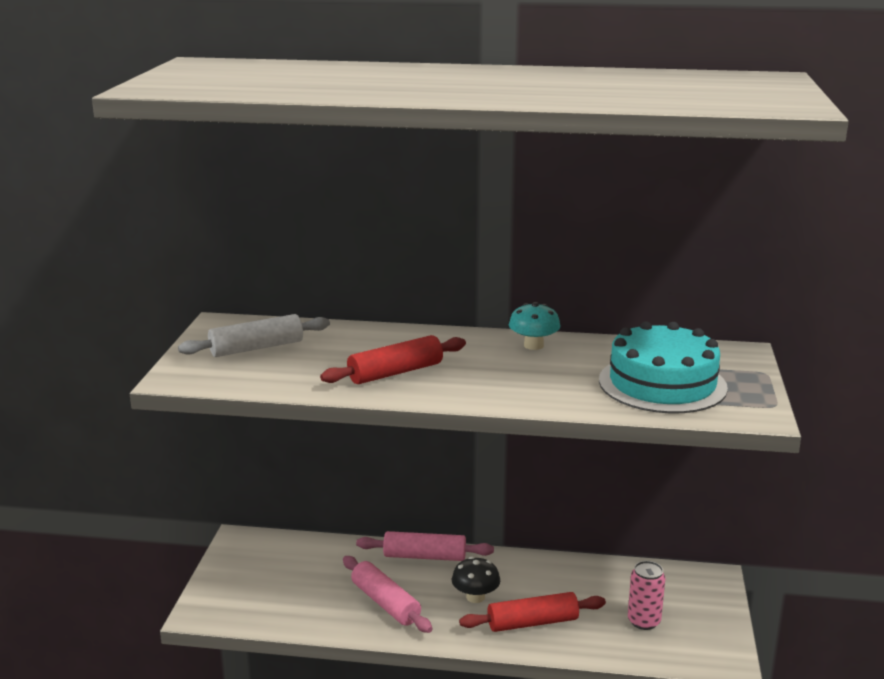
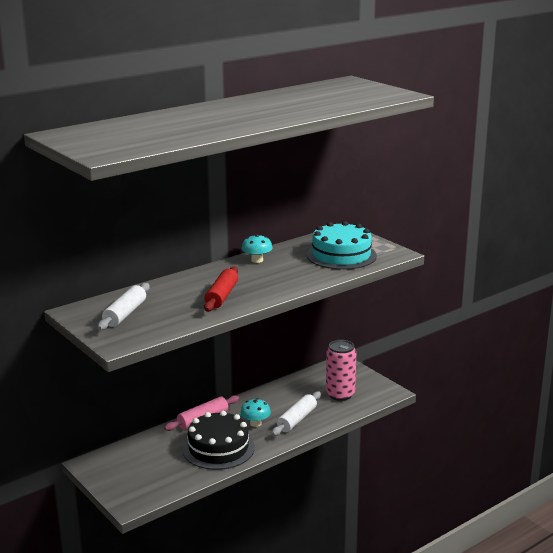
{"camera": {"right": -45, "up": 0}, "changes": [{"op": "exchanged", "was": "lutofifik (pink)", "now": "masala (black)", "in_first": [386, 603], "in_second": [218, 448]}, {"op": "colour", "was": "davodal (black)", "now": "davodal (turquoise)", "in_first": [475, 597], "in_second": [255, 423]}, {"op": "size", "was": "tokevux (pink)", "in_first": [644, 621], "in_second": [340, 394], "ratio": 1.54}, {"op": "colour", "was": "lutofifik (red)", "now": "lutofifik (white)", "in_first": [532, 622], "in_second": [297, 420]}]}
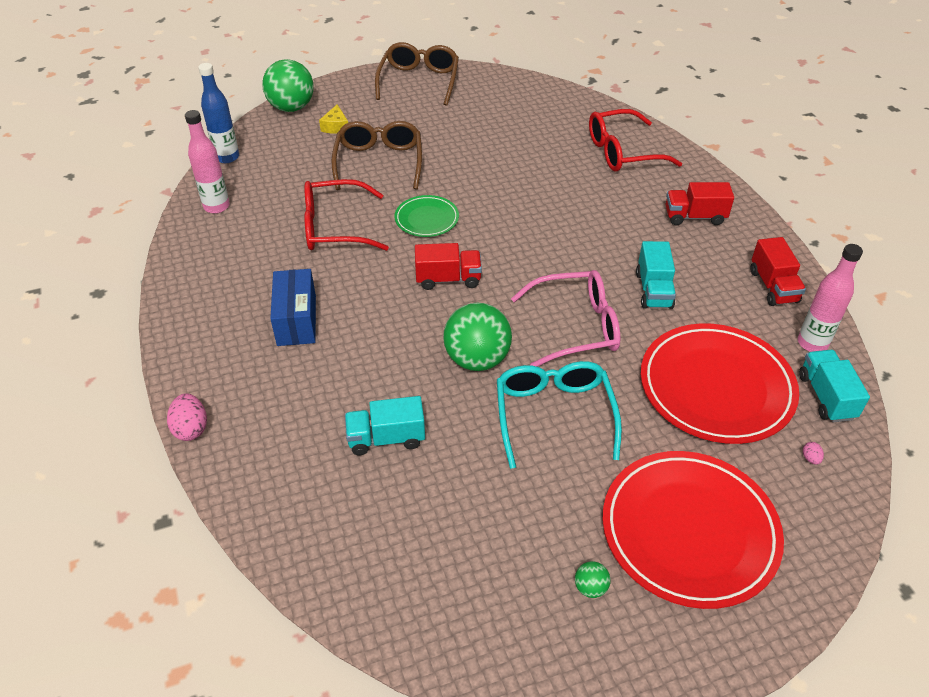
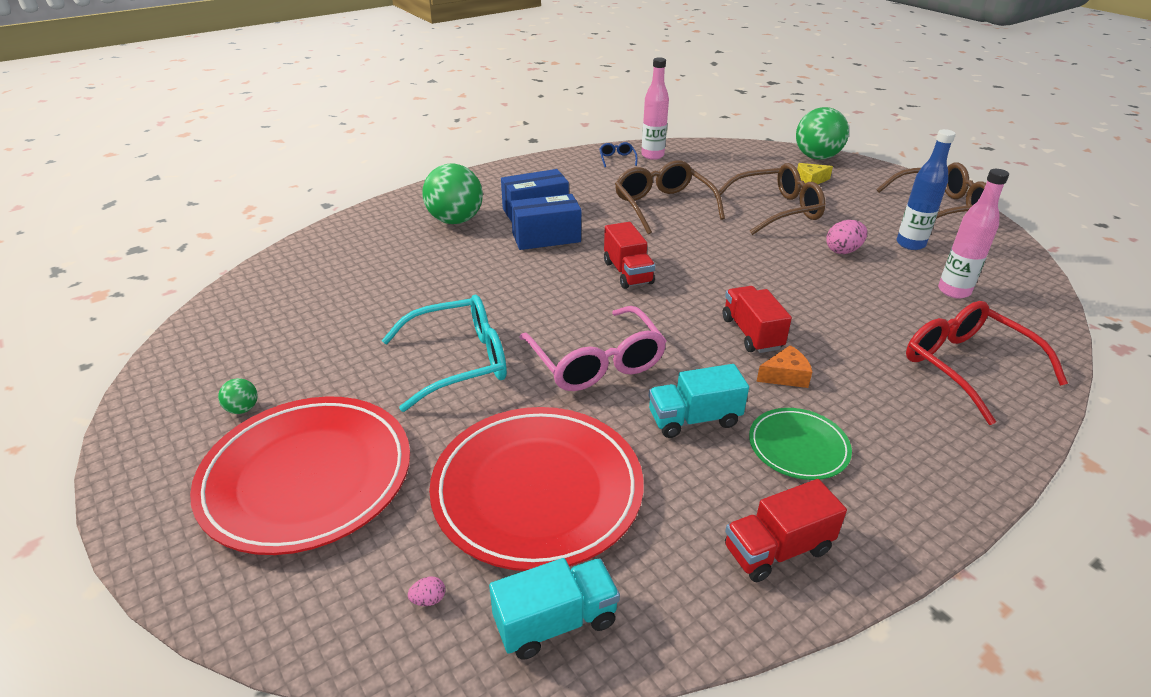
{"camera": {"right": 75, "up": -10}, "changes": [{"op": "relocated", "was": "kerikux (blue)", "in_first": [227, 157], "in_second": [910, 244]}, {"op": "colour", "was": "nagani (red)", "now": "nagani (brown)", "in_first": [334, 227], "in_second": [663, 206]}, {"op": "relocated", "was": "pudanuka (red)", "in_first": [694, 217], "in_second": [751, 333]}, {"op": "relocated", "was": "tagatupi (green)", "in_first": [426, 219], "in_second": [798, 447]}, {"op": "relocated", "was": "kerikux (pink)", "in_first": [812, 343], "in_second": [953, 291]}, {"op": "relocated", "was": "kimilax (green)", "in_first": [477, 359], "in_second": [455, 220]}, {"op": "relocated", "was": "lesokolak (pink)", "in_first": [191, 428], "in_second": [843, 251]}, {"op": "missing", "was": "pudanuka (turquoise)", "in_first": [386, 438]}, {"op": "appeared", "now": "nagani (blue)", "in_second": [617, 159]}, {"op": "appeared", "now": "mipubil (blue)", "in_second": [546, 237]}, {"op": "appeared", "now": "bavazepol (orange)", "in_second": [785, 376]}]}
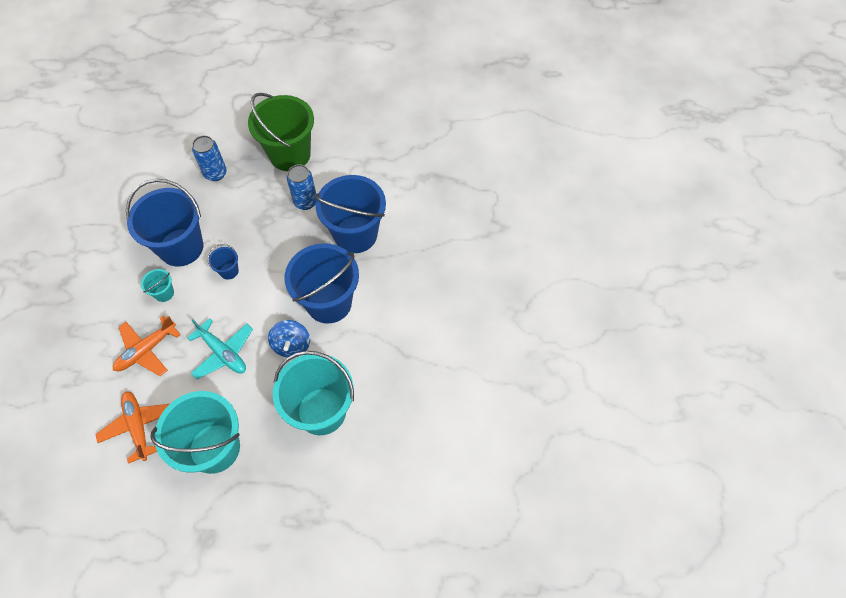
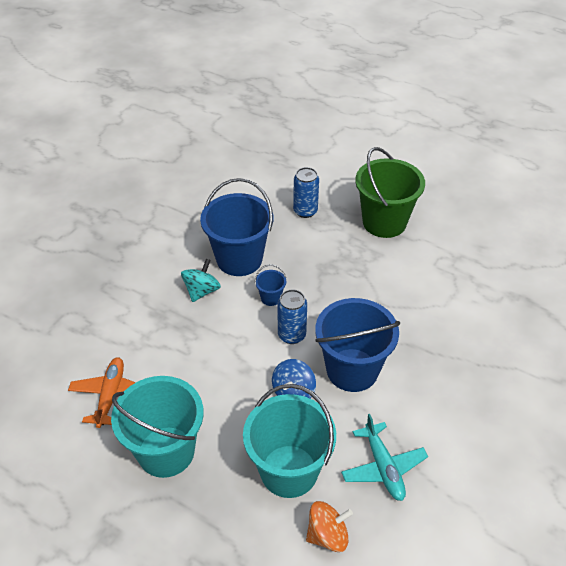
{"camera": {"right": 30, "up": -15}, "changes": [{"op": "relocated", "was": "tokevux (blue)", "in_first": [305, 202], "in_second": [291, 335]}, {"op": "missing", "was": "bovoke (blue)", "in_first": [355, 234]}, {"op": "exchanged", "was": "bovoke (turquoise)", "now": "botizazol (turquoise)", "in_first": [164, 293], "in_second": [202, 291]}, {"op": "missing", "was": "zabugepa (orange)", "in_first": [146, 350]}, {"op": "relocated", "was": "zabugepa (turquoise)", "in_first": [223, 353], "in_second": [383, 467]}, {"op": "appeared", "now": "botizazol (orange)", "in_second": [327, 535]}]}
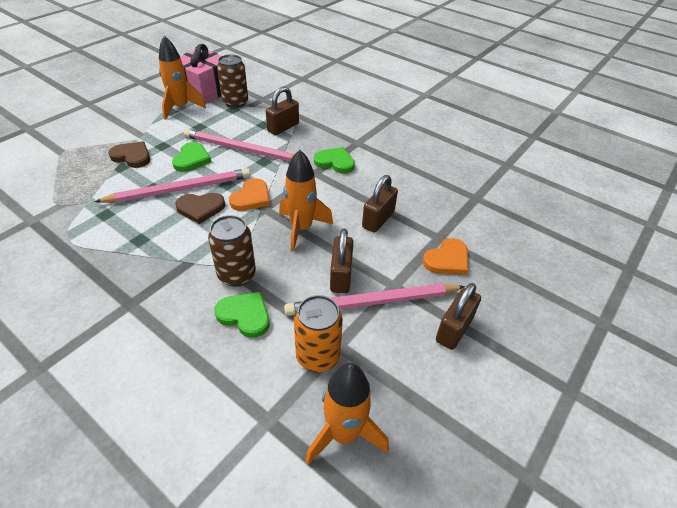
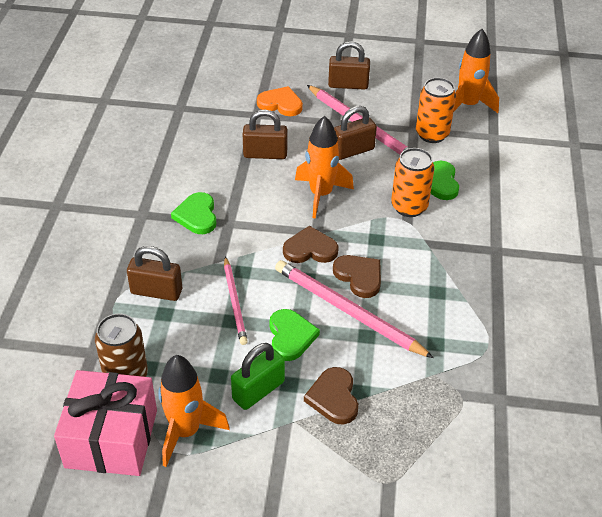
{"camera": {"right": -120, "up": 0}, "changes": [{"op": "size", "was": "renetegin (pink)", "in_first": [243, 150], "in_second": [235, 302], "ratio": 0.61}, {"op": "spun", "was": "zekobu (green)", "in_first": [192, 159], "in_second": [290, 336], "clockwise": 105}, {"op": "colour", "was": "zekobu (orange)", "now": "zekobu (brown)", "in_first": [251, 197], "in_second": [310, 249]}, {"op": "colour", "was": "tokevux (brown)", "now": "tokevux (orange)", "in_first": [237, 275], "in_second": [409, 207]}, {"op": "appeared", "now": "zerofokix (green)", "in_second": [258, 390]}]}
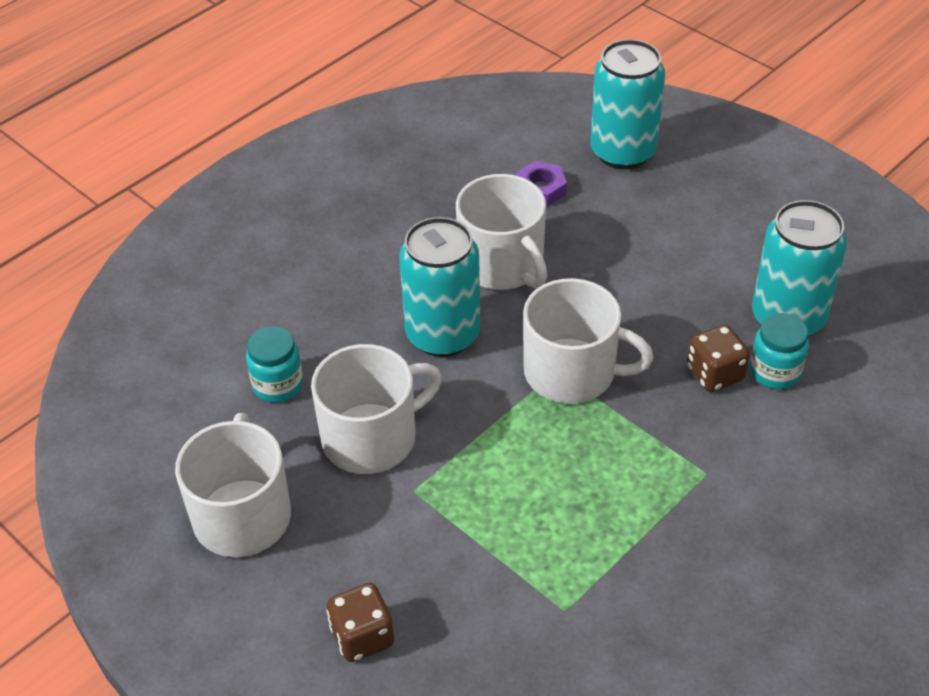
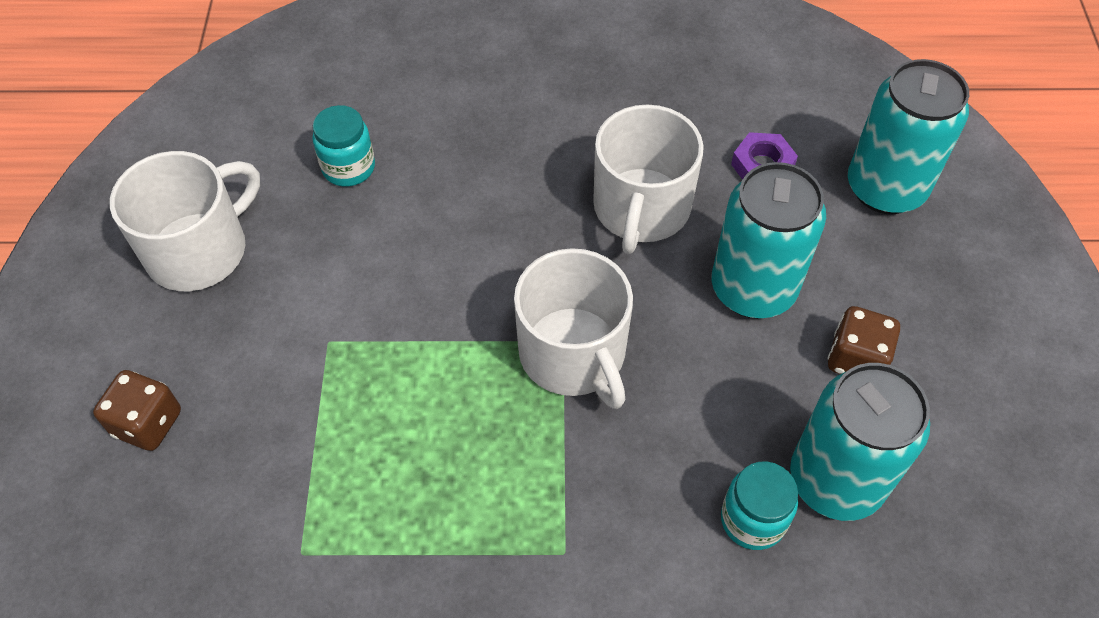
{"camera": {"right": 45, "up": 10}, "changes": [{"op": "relocated", "was": "tokevux (turquoise)", "in_first": [443, 334], "in_second": [753, 289]}, {"op": "relocated", "was": "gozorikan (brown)", "in_first": [714, 374], "in_second": [856, 359]}, {"op": "missing", "was": "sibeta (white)", "in_first": [372, 437]}]}
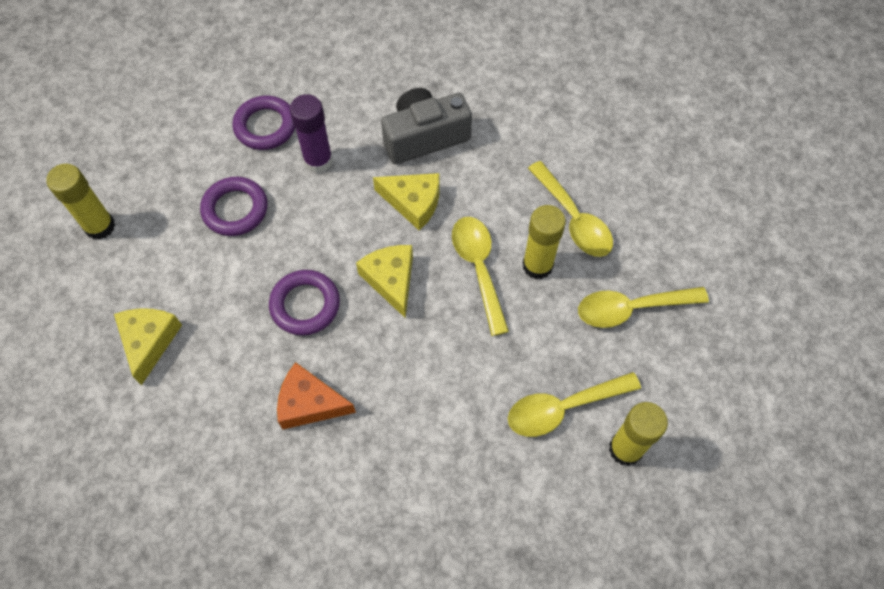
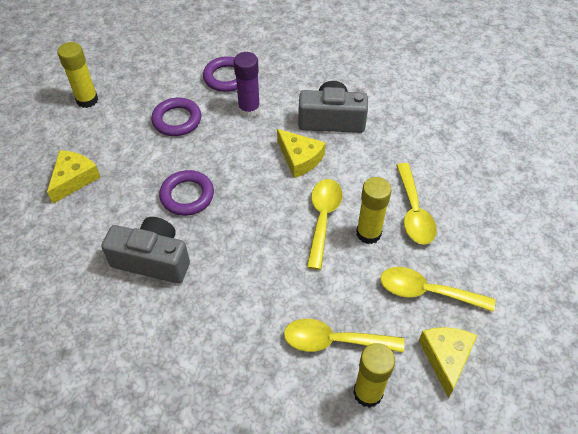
{"camera": {"right": 25, "up": -10}, "changes": [{"op": "relocated", "was": "bavazepol (yellow)", "in_first": [391, 280], "in_second": [446, 358]}, {"op": "exchanged", "was": "bavazepol (orange)", "now": "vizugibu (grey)", "in_first": [310, 403], "in_second": [152, 260]}]}
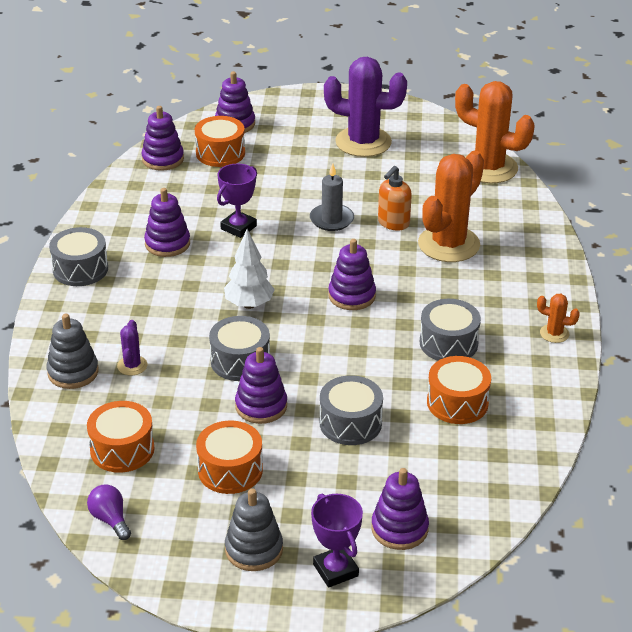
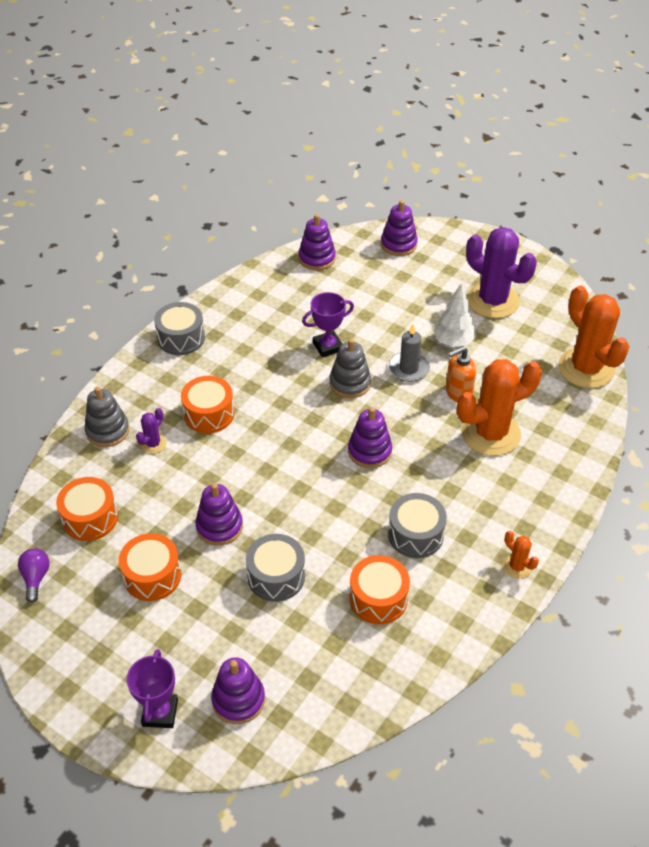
{"camera": {"right": 30, "up": 10}, "changes": [{"op": "relocated", "was": "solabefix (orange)", "in_first": [220, 153], "in_second": [209, 414]}, {"op": "missing", "was": "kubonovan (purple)", "in_first": [167, 243]}, {"op": "relocated", "was": "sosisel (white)", "in_first": [249, 304], "in_second": [453, 342]}, {"op": "missing", "was": "solabefix (grey)", "in_first": [240, 361]}, {"op": "relocated", "was": "kubonovan (grey)", "in_first": [254, 549], "in_second": [350, 383]}]}
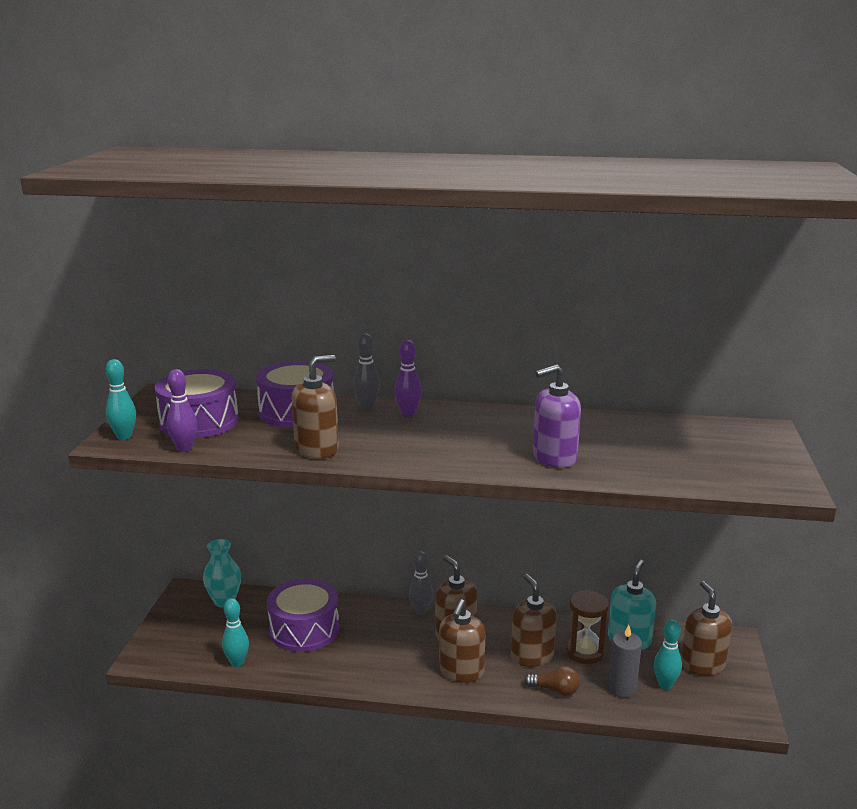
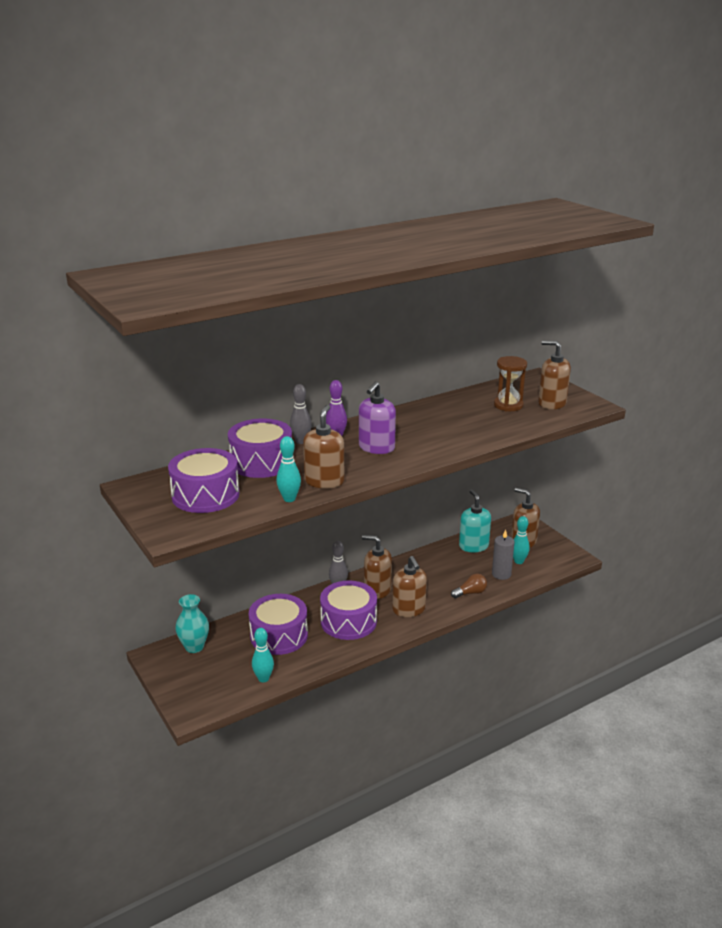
{"camera": {"right": -40, "up": 5}, "changes": [{"op": "relocated", "was": "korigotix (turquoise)", "in_first": [124, 436], "in_second": [289, 499]}, {"op": "relocated", "was": "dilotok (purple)", "in_first": [554, 458], "in_second": [376, 448]}, {"op": "missing", "was": "korigotix (purple)", "in_first": [184, 448]}, {"op": "relocated", "was": "dilotok (brown)", "in_first": [532, 656], "in_second": [551, 403]}, {"op": "relocated", "was": "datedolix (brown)", "in_first": [585, 652], "in_second": [508, 405]}, {"op": "appeared", "now": "solabefix (purple)", "in_second": [348, 621]}]}
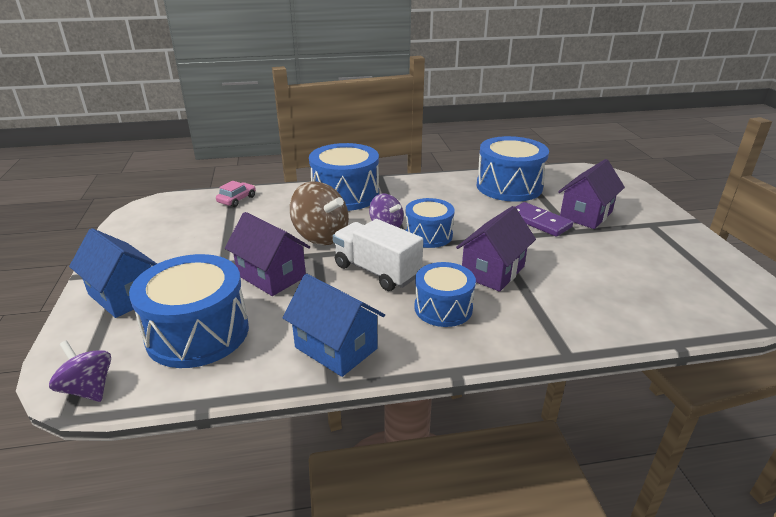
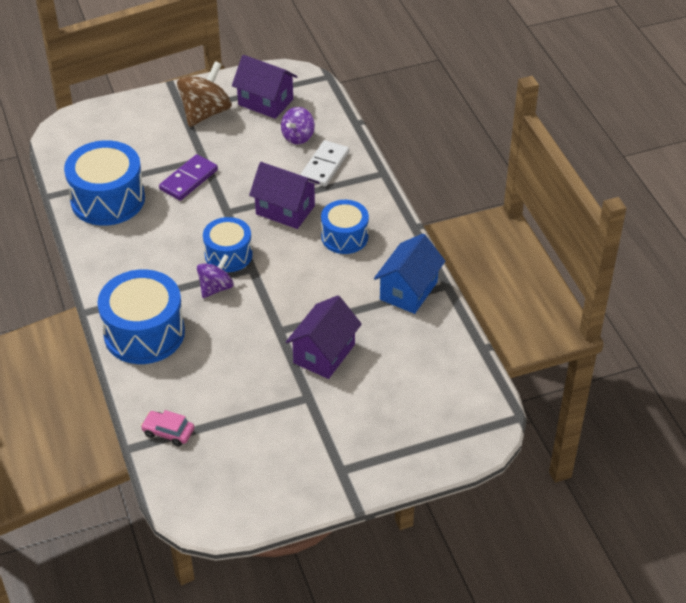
{"camera": {"right": -100, "up": 15}, "changes": [{"op": "relocated", "was": "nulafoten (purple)", "in_first": [586, 215], "in_second": [265, 102]}, {"op": "relocated", "was": "botizazol (brown)", "in_first": [321, 236], "in_second": [205, 113]}, {"op": "missing", "was": "pudanuka (white)", "in_first": [377, 271]}, {"op": "missing", "was": "nulafoten (blue)", "in_first": [124, 295]}, {"op": "missing", "was": "solabefix (blue)", "in_first": [198, 333]}, {"op": "relocated", "was": "botizazol (purple)", "in_first": [88, 389], "in_second": [298, 137]}, {"op": "appeared", "now": "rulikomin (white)", "in_second": [324, 165]}]}
